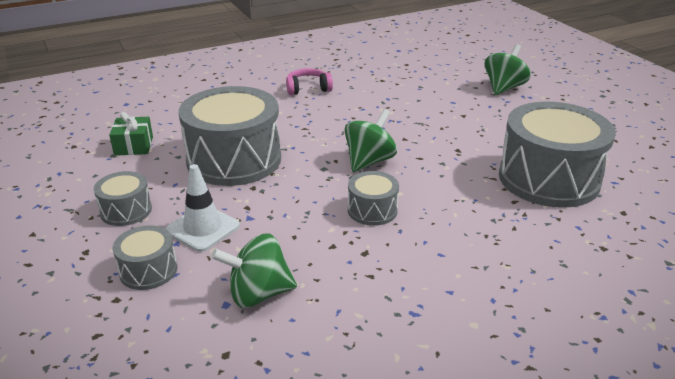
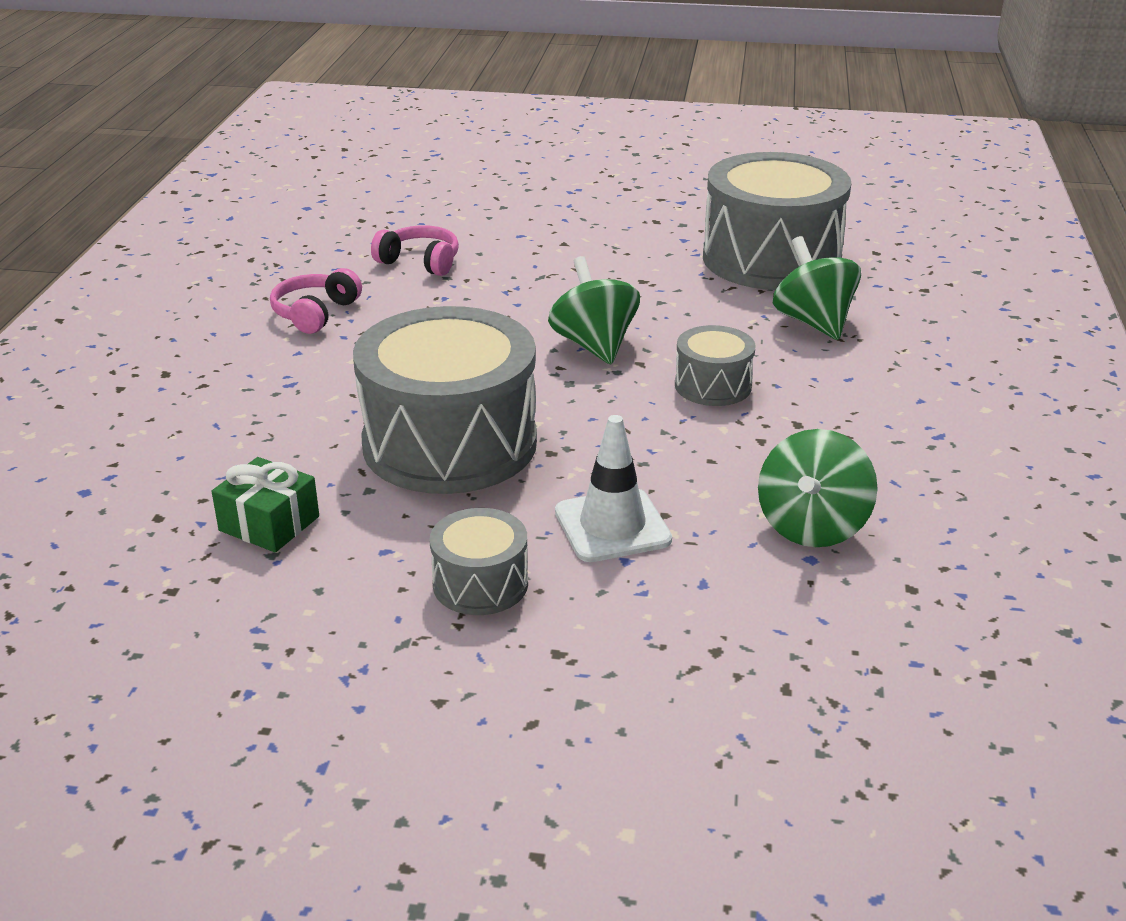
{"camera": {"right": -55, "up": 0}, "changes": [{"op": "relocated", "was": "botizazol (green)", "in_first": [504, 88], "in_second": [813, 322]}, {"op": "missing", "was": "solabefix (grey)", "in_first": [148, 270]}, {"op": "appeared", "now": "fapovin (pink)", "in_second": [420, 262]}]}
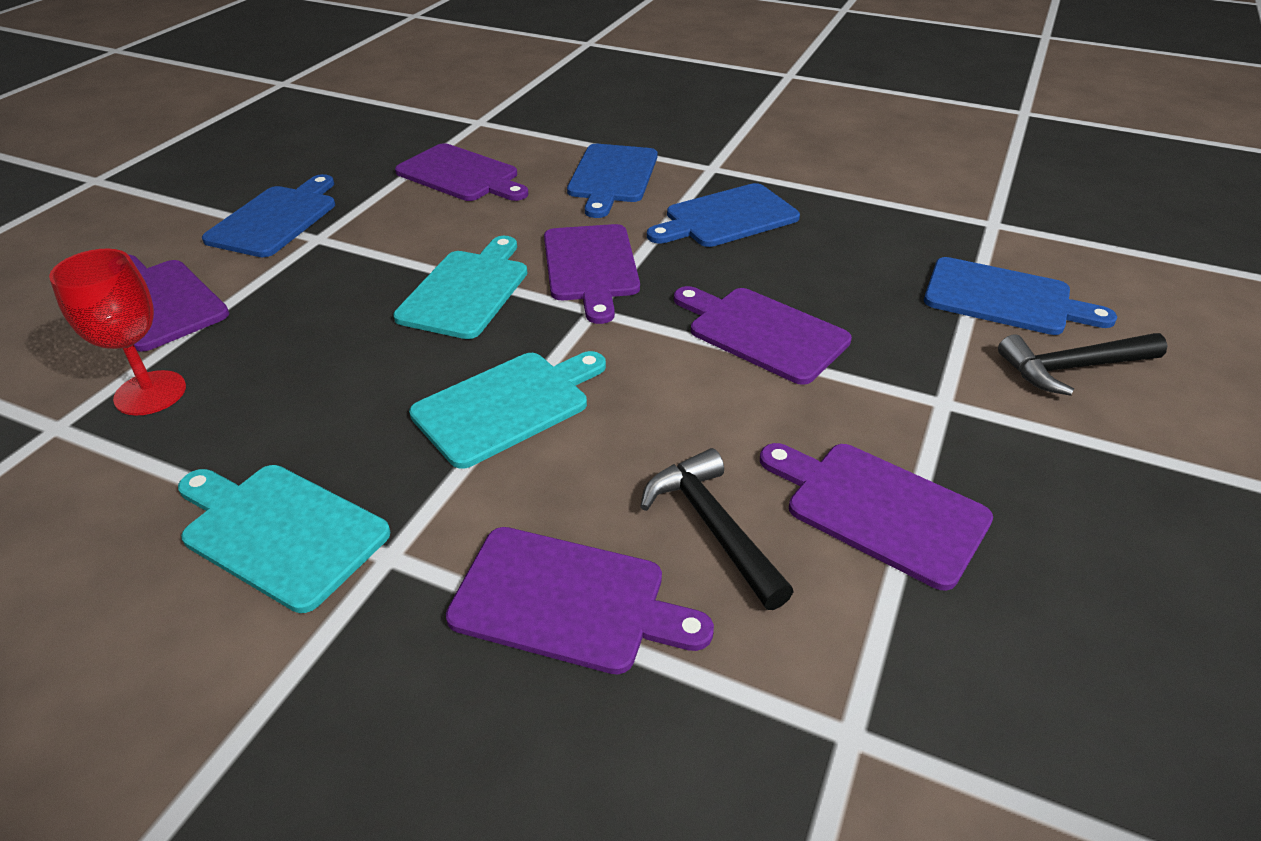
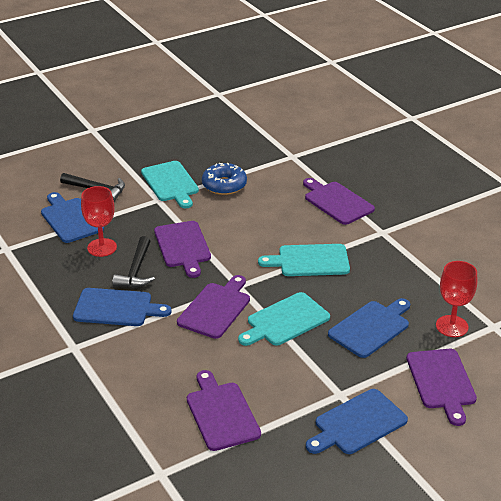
{"camera": {"right": -145, "up": -5}, "changes": [{"op": "relocated", "was": "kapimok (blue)", "in_first": [612, 177], "in_second": [371, 327]}, {"op": "exchanged", "was": "kapimok (purple)", "now": "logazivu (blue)", "in_first": [878, 509], "in_second": [224, 185]}, {"op": "relocated", "was": "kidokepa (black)", "in_first": [713, 527], "in_second": [136, 270]}, {"op": "relocated", "was": "kapimok (turquoise)", "in_first": [280, 532], "in_second": [171, 183]}, {"op": "appeared", "now": "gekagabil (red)", "in_second": [102, 247]}]}
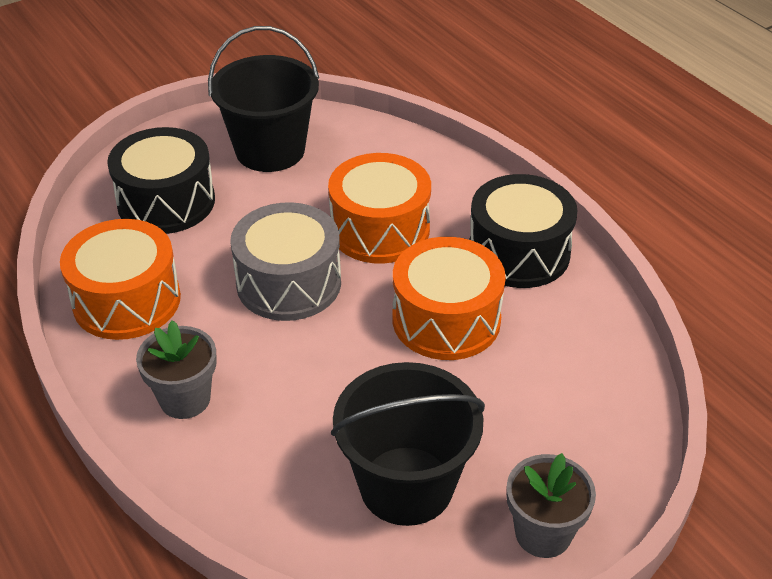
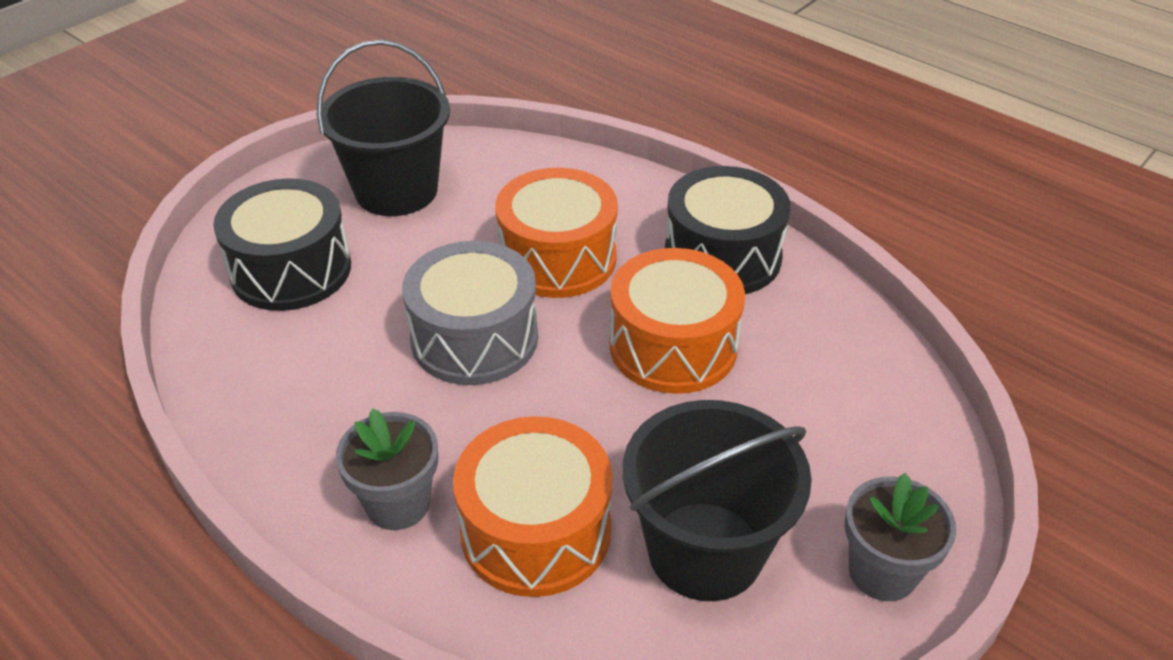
{"camera": {"right": -15, "up": 0}, "changes": [{"op": "relocated", "was": "solabefix (orange)", "in_first": [127, 300], "in_second": [536, 531]}]}
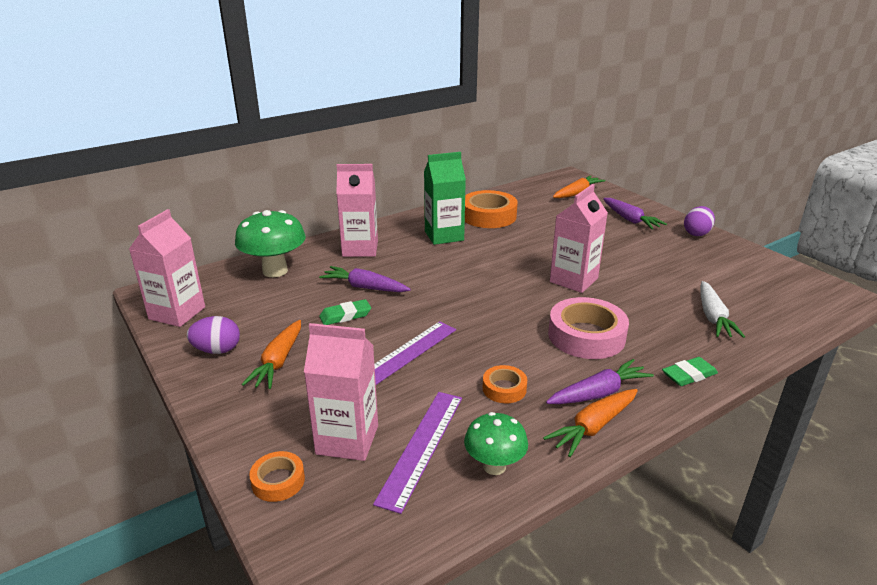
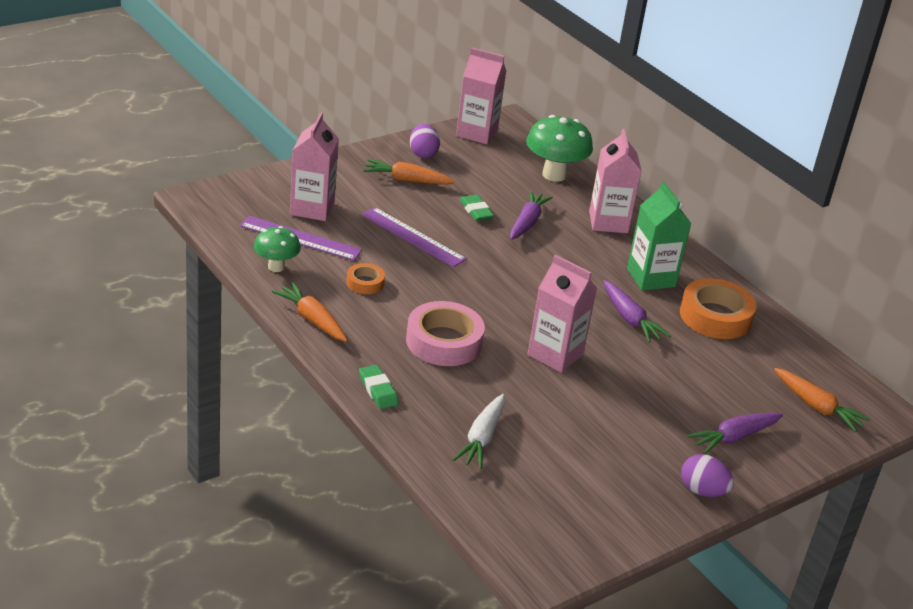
{"camera": {"right": 85, "up": 5}, "changes": [{"op": "spun", "was": "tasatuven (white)", "in_first": [713, 317], "in_second": [482, 438], "clockwise": -75}, {"op": "relocated", "was": "tasatuven (purple)", "in_first": [598, 393], "in_second": [630, 318]}, {"op": "missing", "was": "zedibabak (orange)", "in_first": [278, 481]}]}
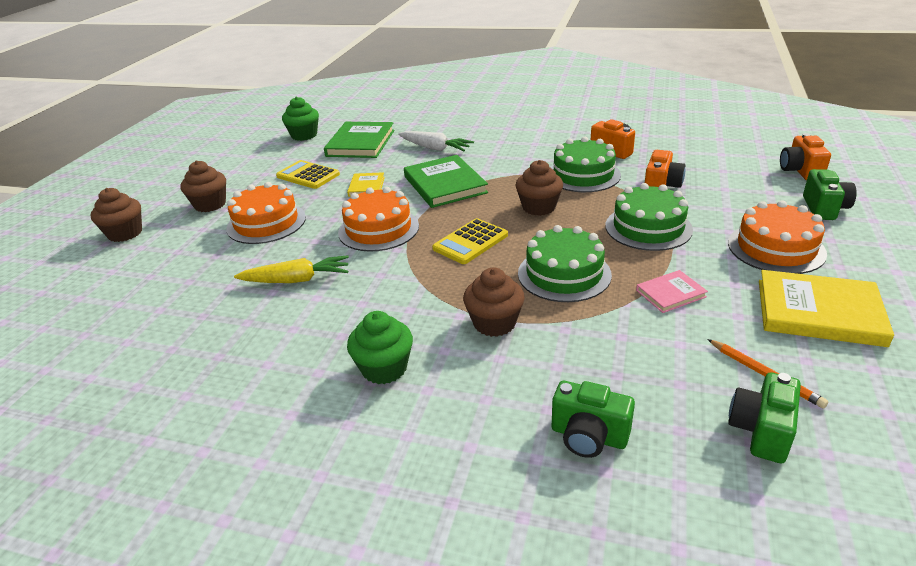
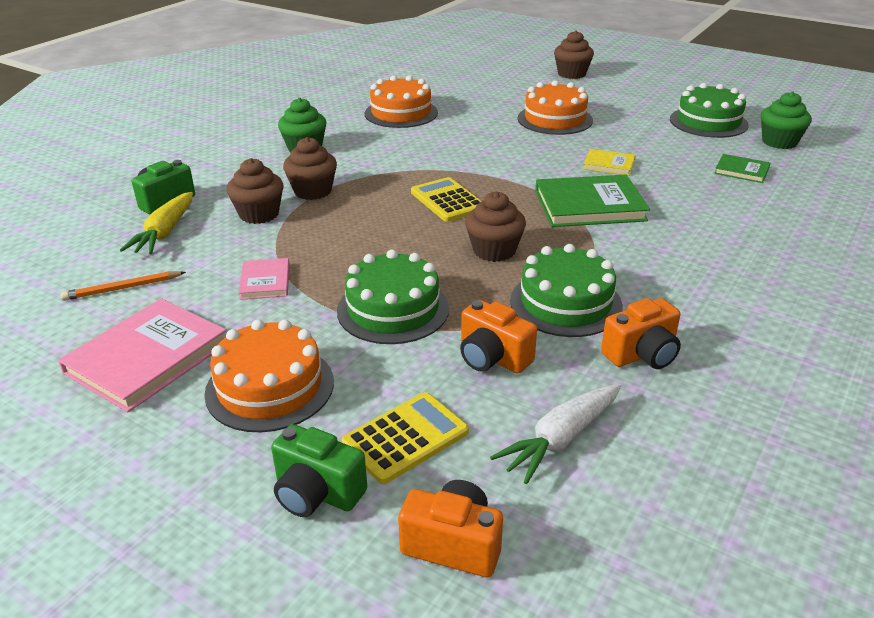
{"camera": {"right": 105, "up": 0}, "changes": [{"op": "size", "was": "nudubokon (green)", "in_first": [360, 143], "in_second": [741, 171], "ratio": 0.53}, {"op": "relocated", "was": "tasatuven (white)", "in_first": [435, 148], "in_second": [560, 439]}, {"op": "relocated", "was": "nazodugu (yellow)", "in_first": [308, 175], "in_second": [405, 438]}, {"op": "relocated", "was": "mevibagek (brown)", "in_first": [210, 204], "in_second": [259, 214]}, {"op": "relocated", "was": "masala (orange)", "in_first": [378, 229], "in_second": [401, 113]}, {"op": "relocated", "was": "masala (green)", "in_first": [564, 274], "in_second": [708, 122]}, {"op": "relocated", "was": "tasatuven (yellow)", "in_first": [297, 280], "in_second": [164, 233]}, {"op": "colour", "was": "nudubokon (yellow)", "now": "nudubokon (pink)", "in_first": [819, 312], "in_second": [147, 358]}, {"op": "missing", "was": "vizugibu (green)", "in_first": [761, 431]}]}
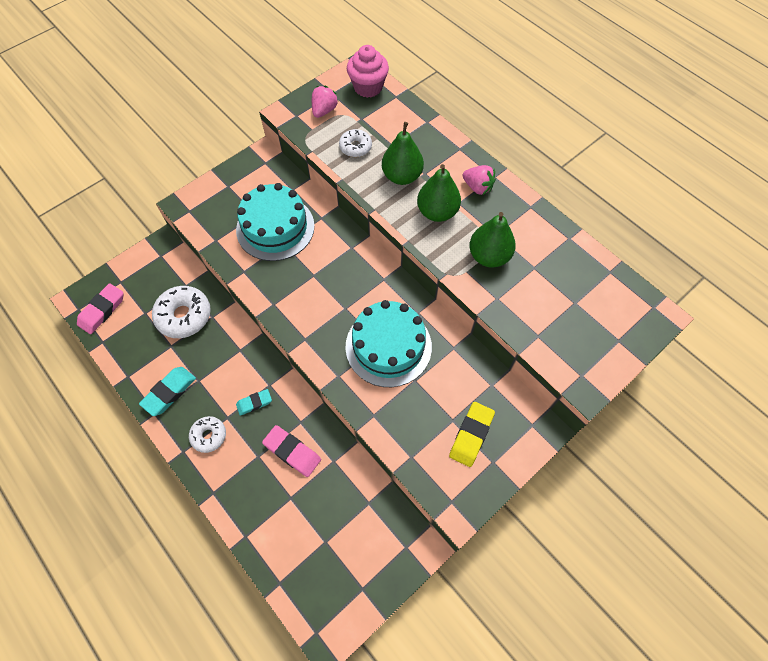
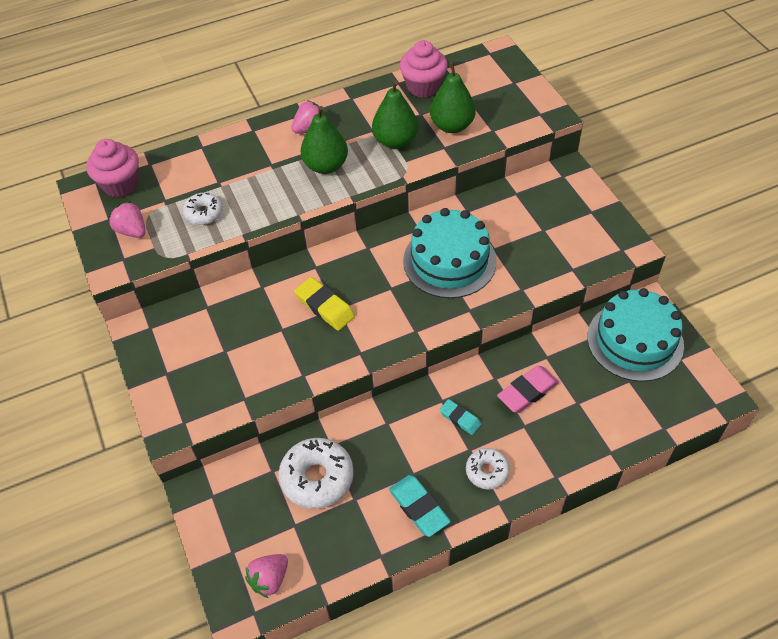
{"camera": {"right": -70, "up": -10}, "changes": [{"op": "relocated", "was": "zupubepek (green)", "in_first": [402, 176], "in_second": [452, 126]}, {"op": "relocated", "was": "masala (turquoise)", "in_first": [275, 228], "in_second": [635, 341]}, {"op": "exchanged", "was": "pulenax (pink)", "now": "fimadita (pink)", "in_first": [102, 310], "in_second": [269, 579]}, {"op": "spun", "was": "pulenax (turquoise)", "in_first": [254, 403], "in_second": [460, 418], "clockwise": -45}, {"op": "relocated", "was": "pulenax (yellow)", "in_first": [471, 435], "in_second": [325, 307]}, {"op": "appeared", "now": "mevibagek (pink)", "in_second": [423, 87]}]}
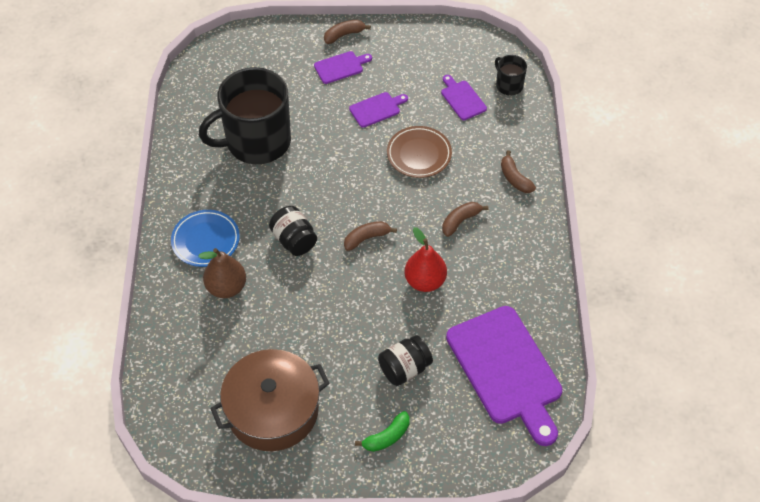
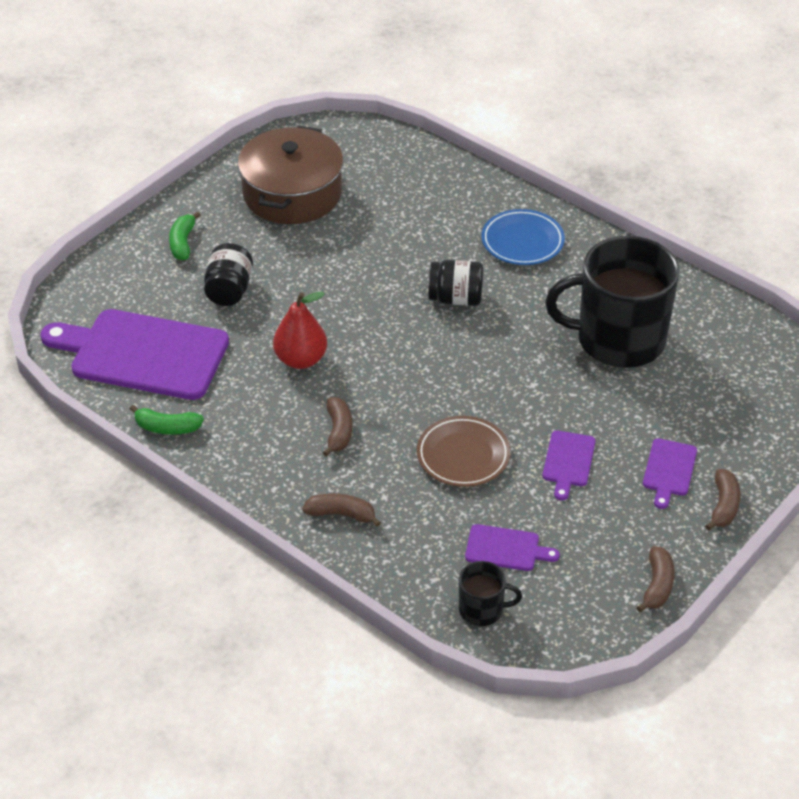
{"camera": {"right": 130, "up": -10}, "changes": [{"op": "spun", "was": "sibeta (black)", "in_first": [256, 142], "in_second": [618, 339], "clockwise": -105}, {"op": "relocated", "was": "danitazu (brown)", "in_first": [366, 238], "in_second": [657, 585]}, {"op": "missing", "was": "zupubepek (brown)", "in_first": [226, 287]}, {"op": "appeared", "now": "danitazu (green)", "in_second": [167, 427]}]}
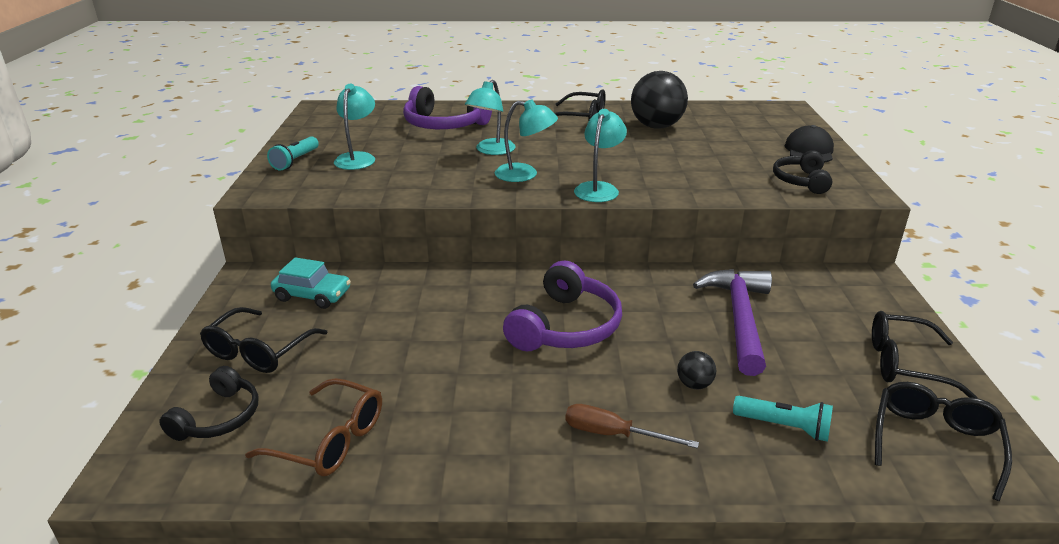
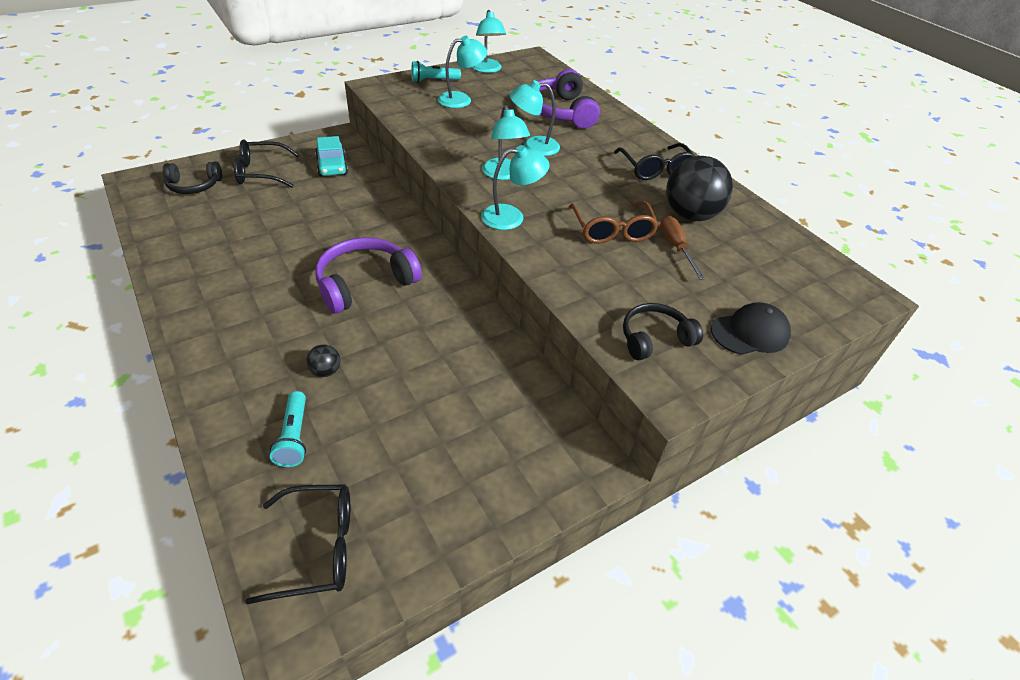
{"camera": {"right": 55, "up": 15}, "changes": [{"op": "spun", "was": "fapovin (purple)", "in_first": [566, 326], "in_second": [365, 283], "clockwise": 150}, {"op": "missing", "was": "kidokepa (purple)", "in_first": [739, 318]}, {"op": "missing", "was": "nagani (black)", "in_first": [904, 364]}, {"op": "relocated", "was": "nagani (brown)", "in_first": [330, 440], "in_second": [612, 231]}, {"op": "relocated", "was": "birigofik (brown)", "in_first": [613, 434], "in_second": [676, 248]}, {"op": "appeared", "now": "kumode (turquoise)", "in_second": [487, 69]}]}
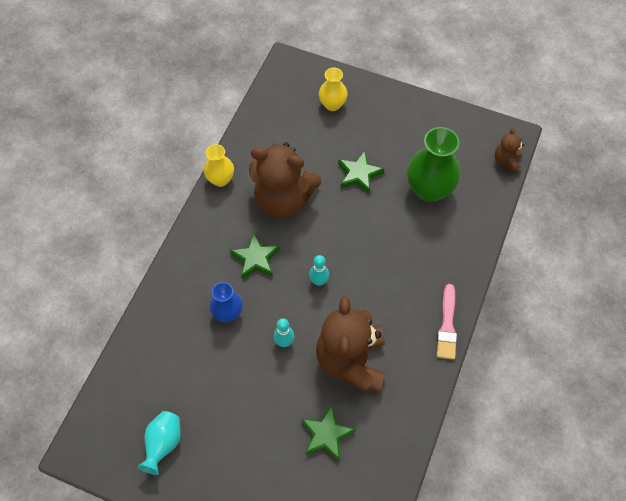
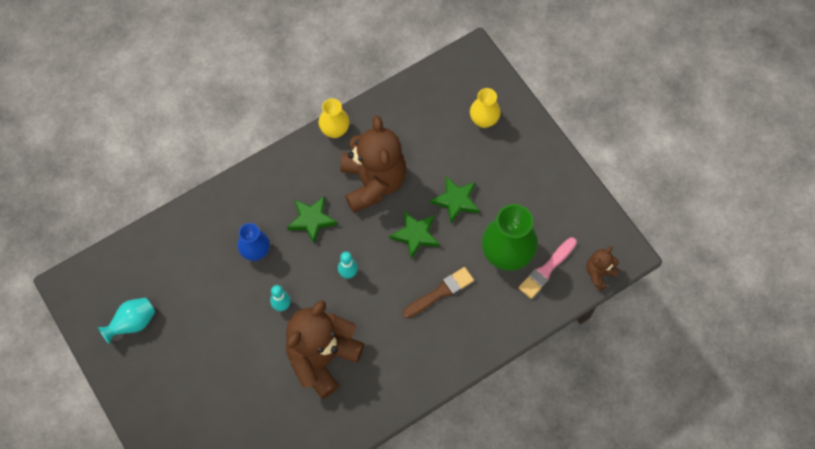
{"camera": {"right": 35, "up": 5}, "changes": [{"op": "spun", "was": "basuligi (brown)", "in_first": [283, 200], "in_second": [373, 182], "clockwise": -150}, {"op": "relocated", "was": "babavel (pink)", "in_first": [447, 325], "in_second": [546, 270]}, {"op": "relocated", "was": "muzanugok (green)", "in_first": [326, 435], "in_second": [415, 235]}, {"op": "appeared", "now": "babavel (brown)", "in_second": [440, 292]}]}
